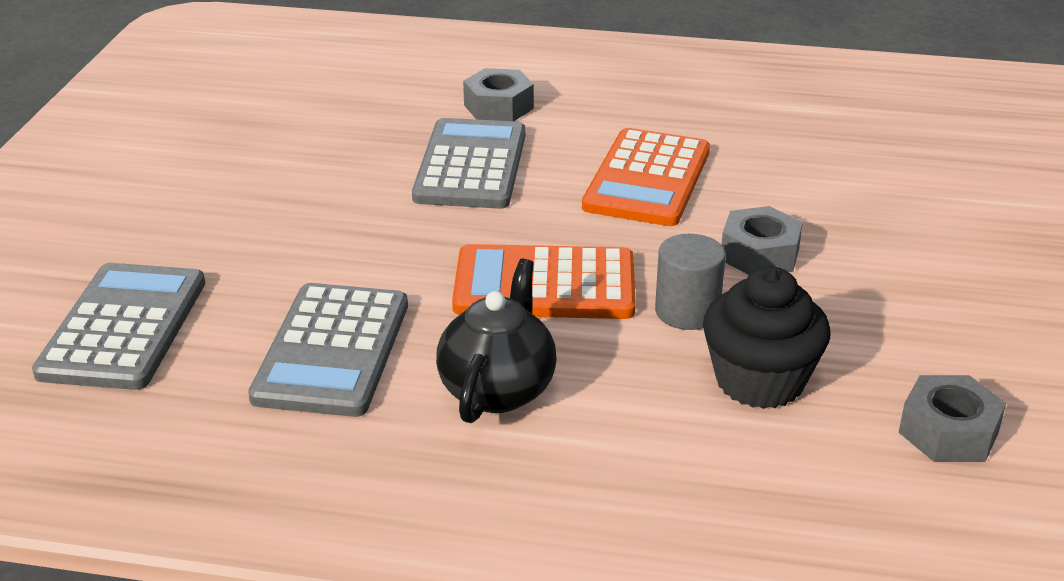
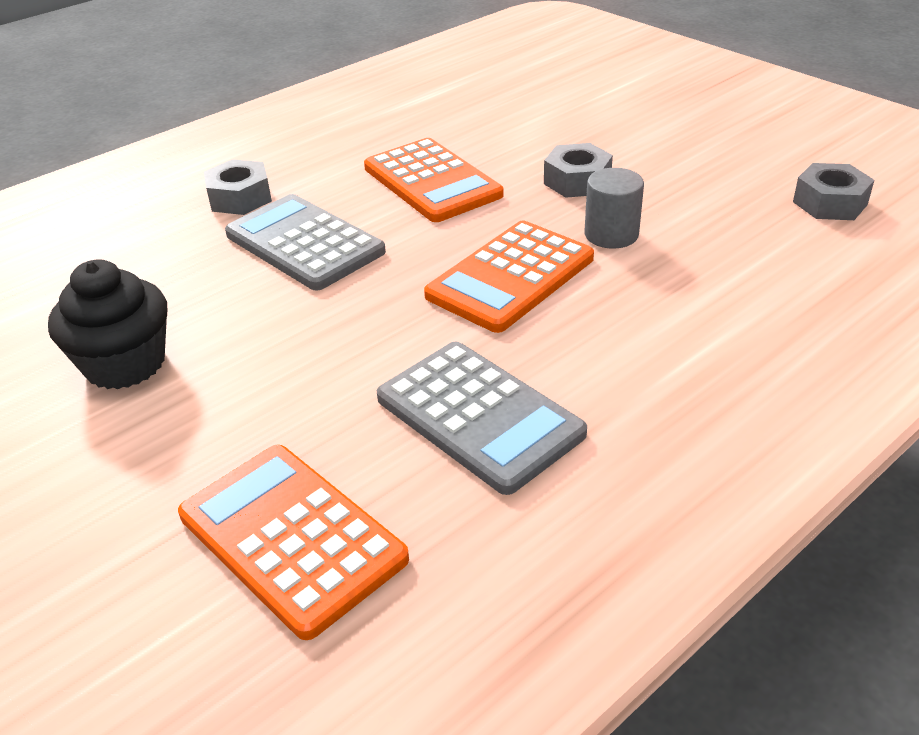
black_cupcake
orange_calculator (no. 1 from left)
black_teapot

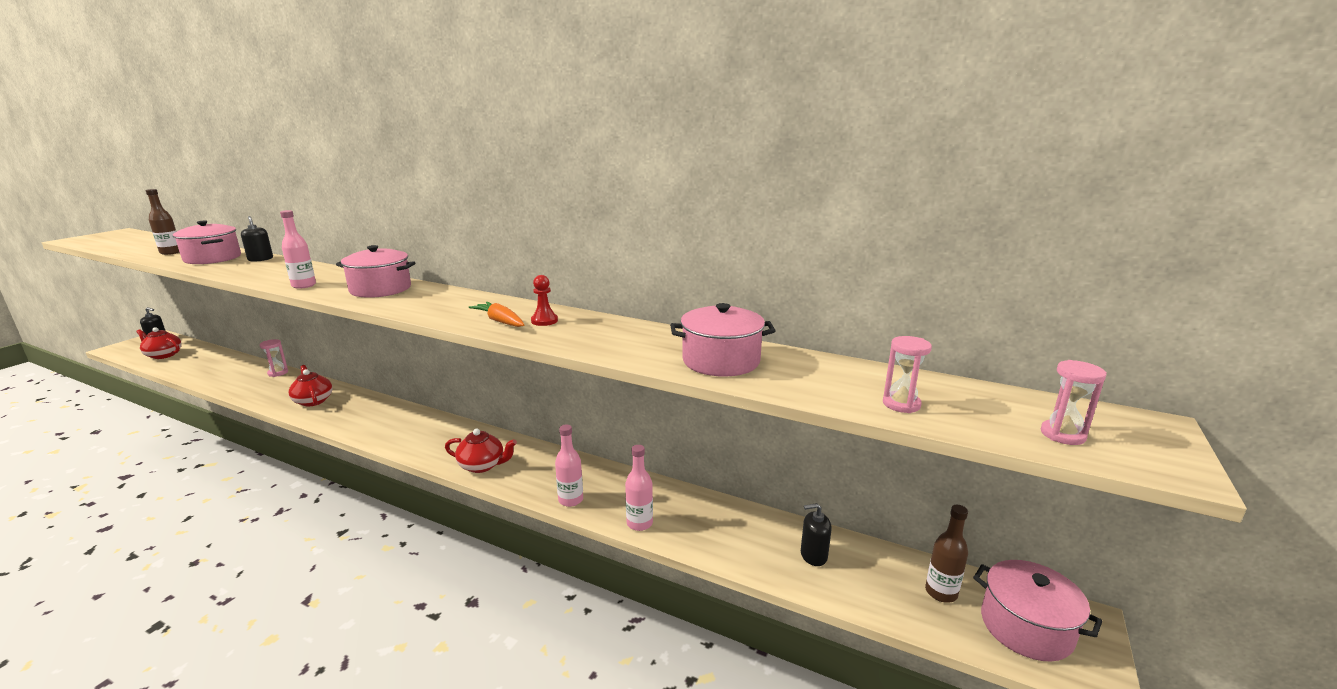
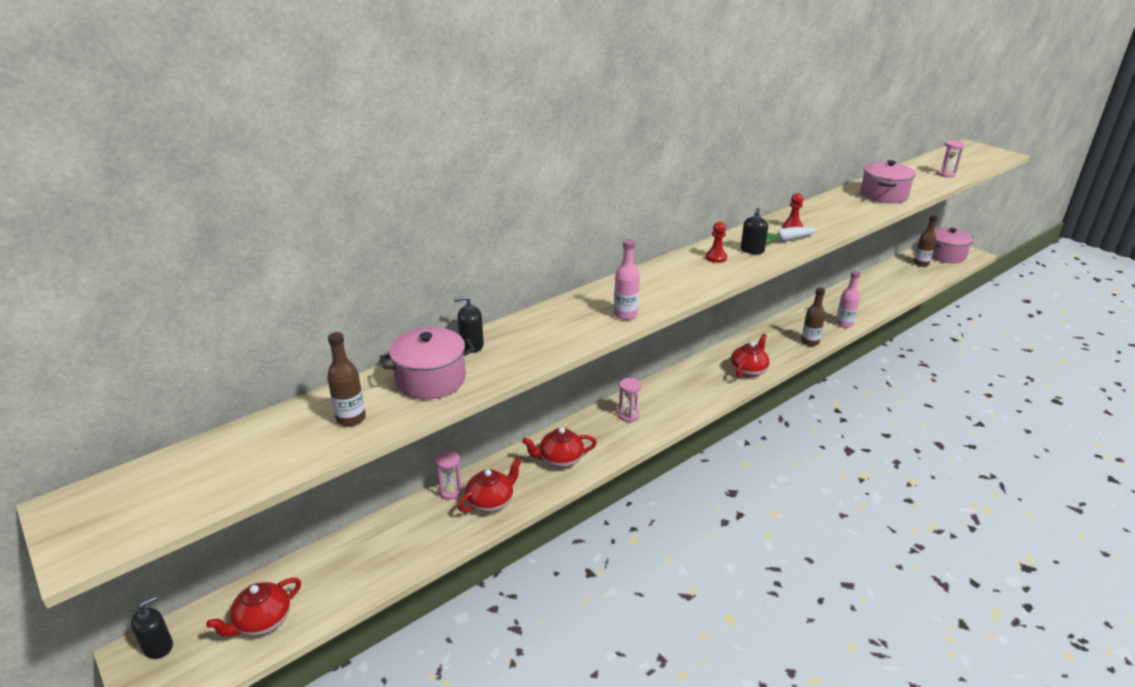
red_teapot (no. 2 from left)
pink_hourglass (no. 2 from left)
red_pawn (no. 1 from left)
black_soap_dispenser (no. 3 from left)
white_carrot
brown_bottle (no. 2 from left)
pink_pot (no. 2 from left in the first image)

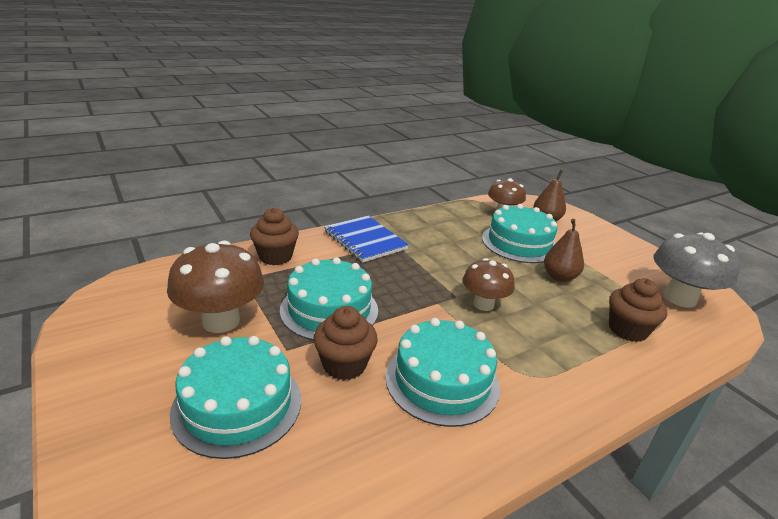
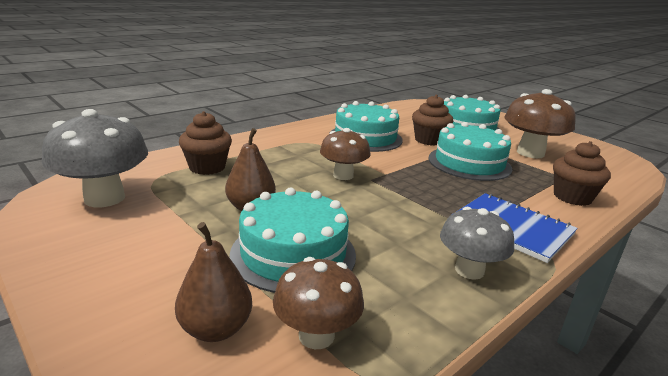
grey_mushroom (no. 2 from left)

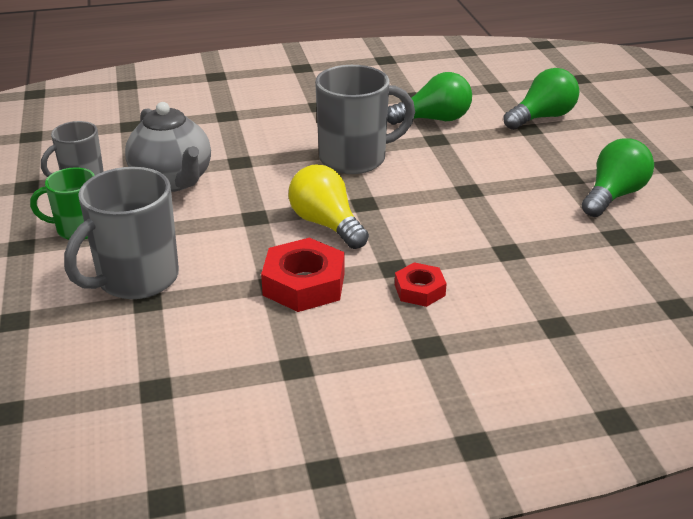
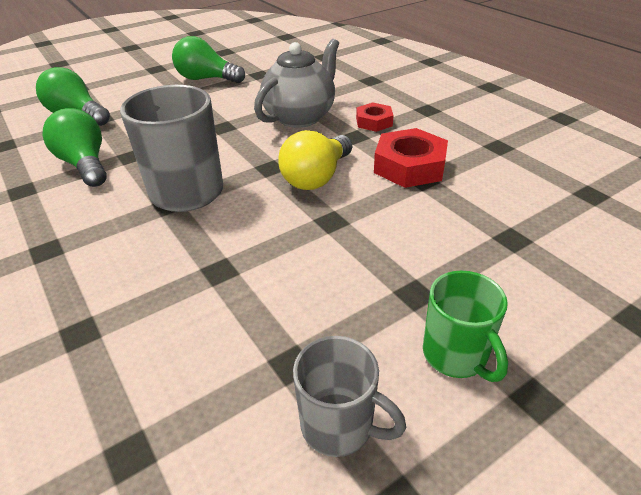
grey_teapot
grey_mug (no. 2 from left in the first image)

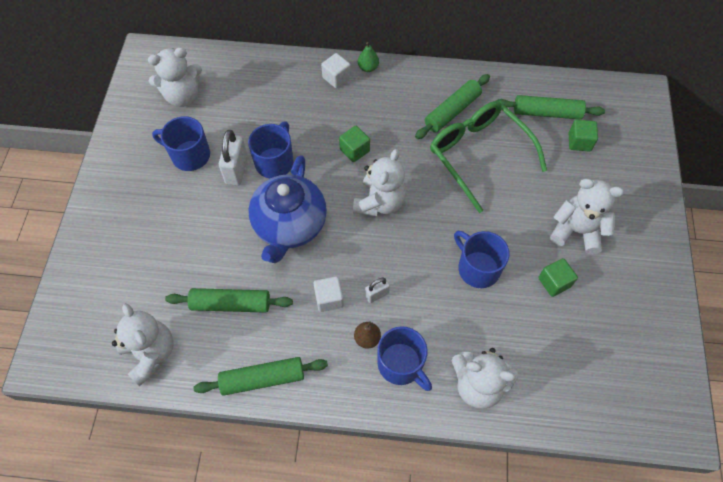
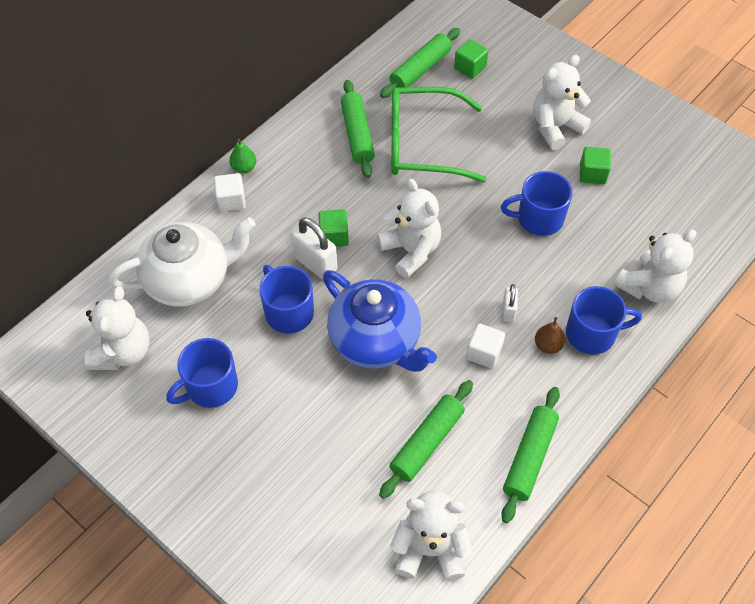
white_teapot
white_padlock (no. 1 from left)

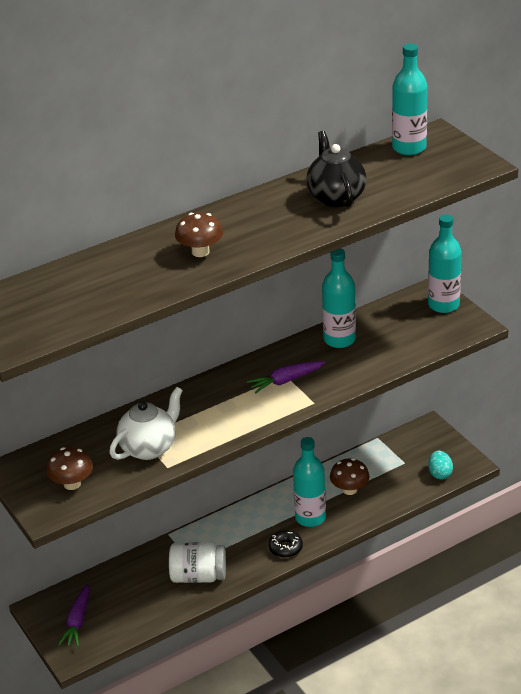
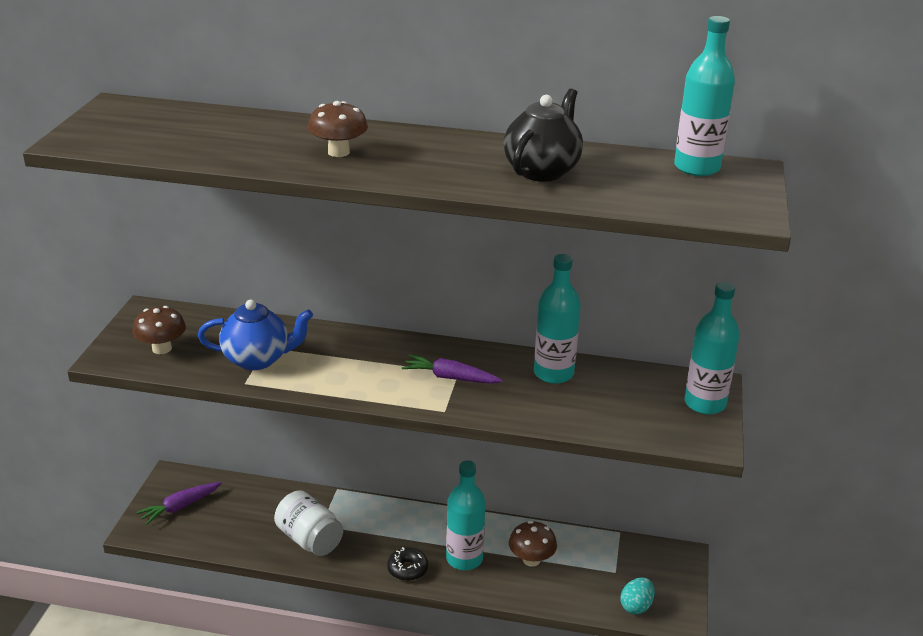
blue_teapot

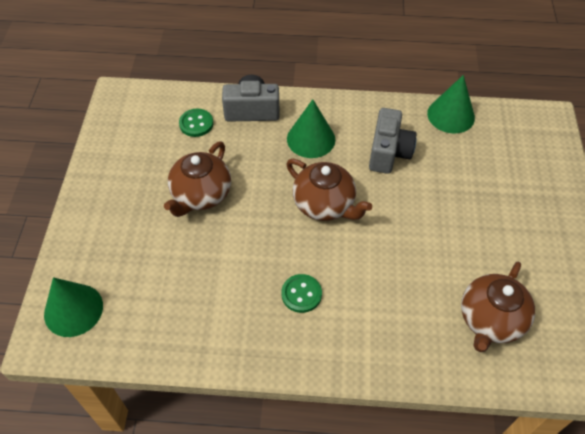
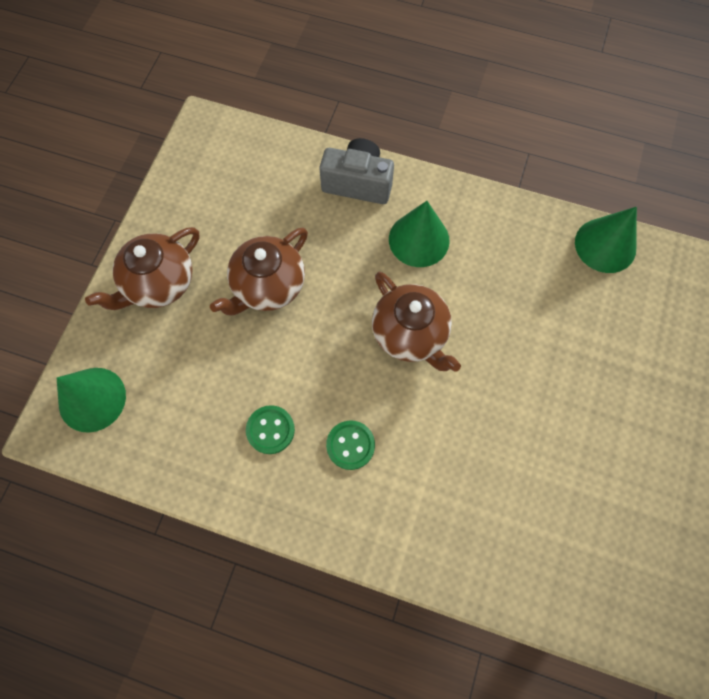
brown_teapot (no. 1 from left)
green_button (no. 1 from left)
grey_camera (no. 2 from left in the first image)

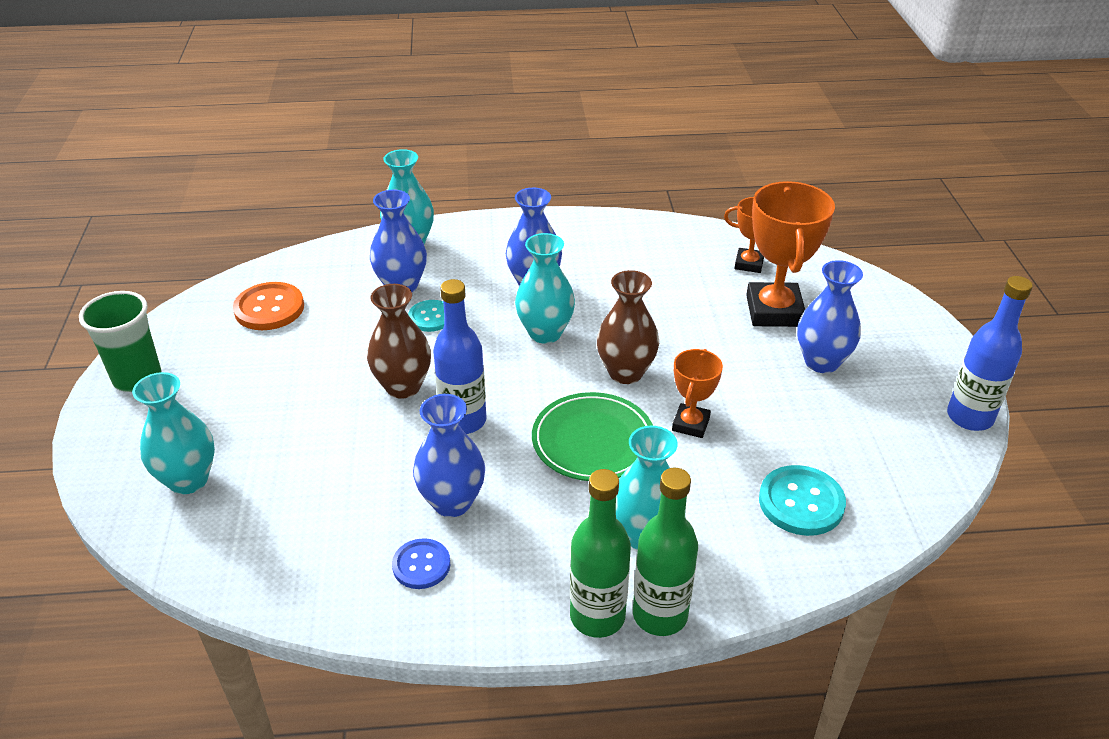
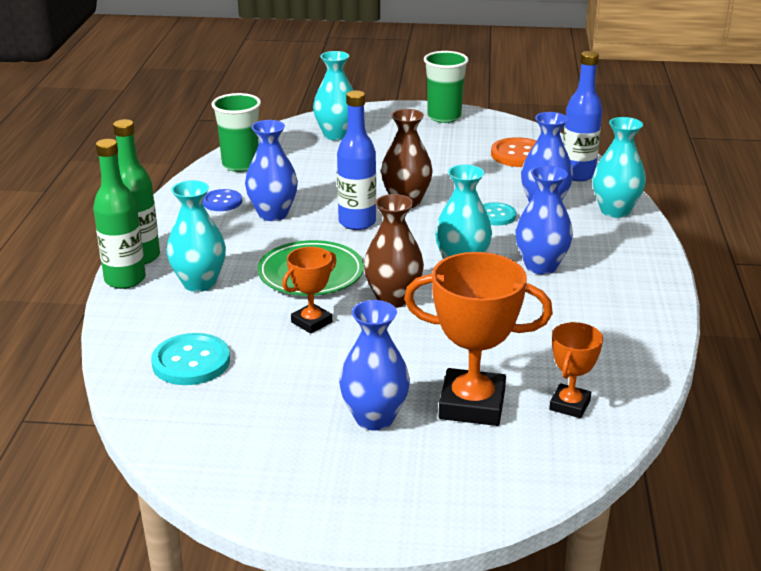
green_cup (no. 1 from left)
orange_trophy (no. 1 from left)
blue_bottle (no. 2 from left)

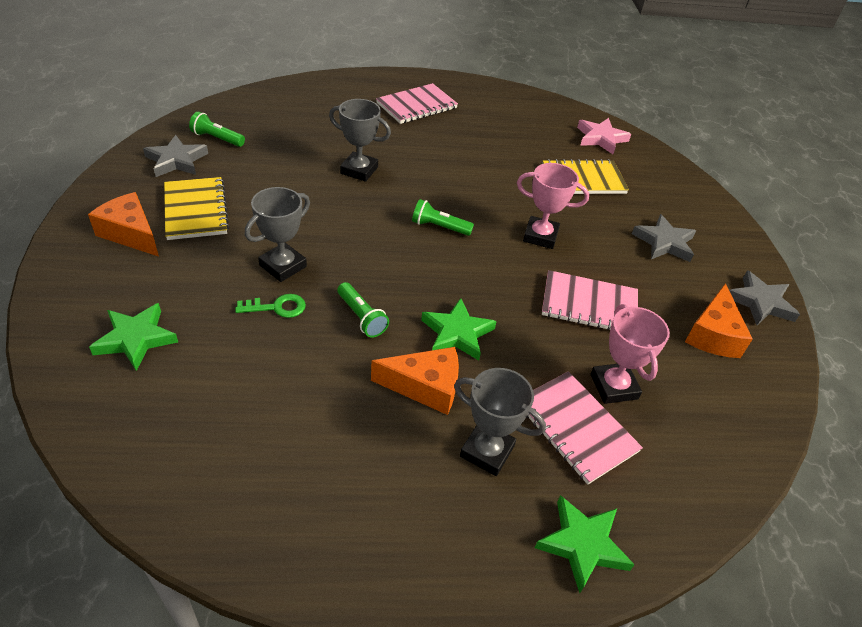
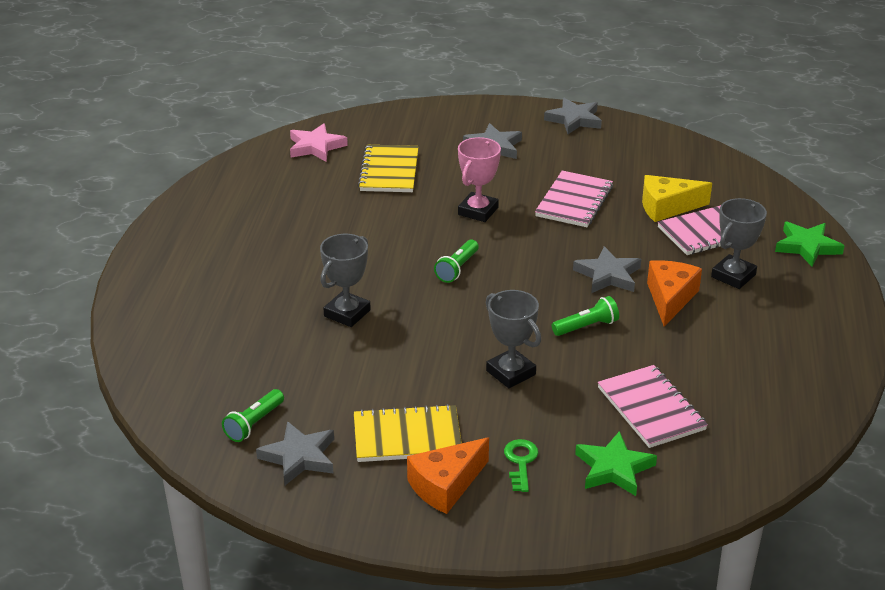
green_key
grey_star (no. 4 from left)
pink_notebook (no. 2 from left)
yellow_cheese
orange_cheese (no. 3 from left in the first image)

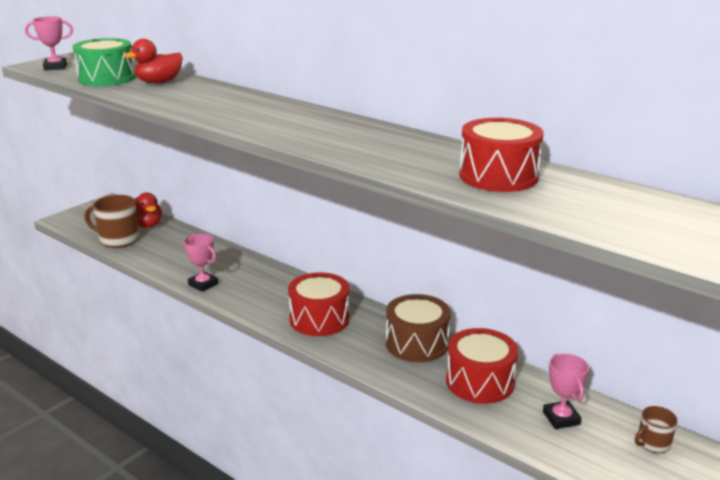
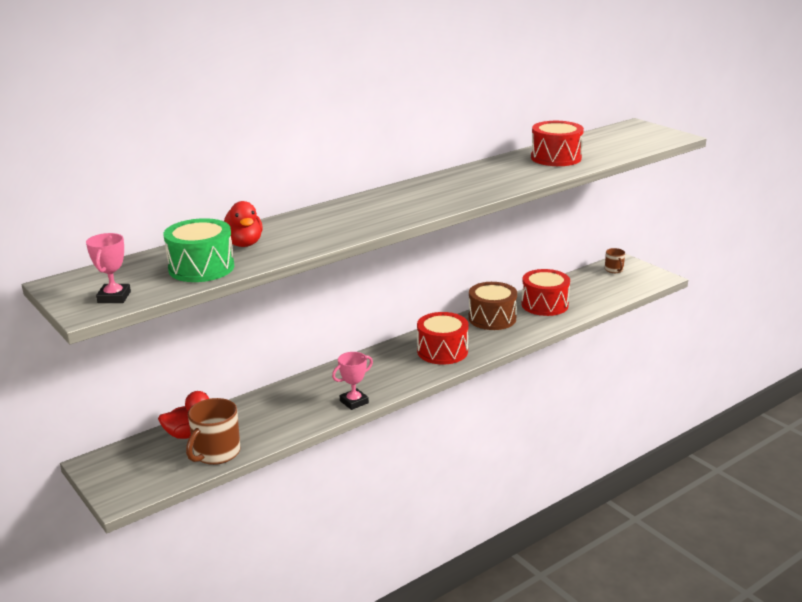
pink_trophy (no. 3 from left in the first image)

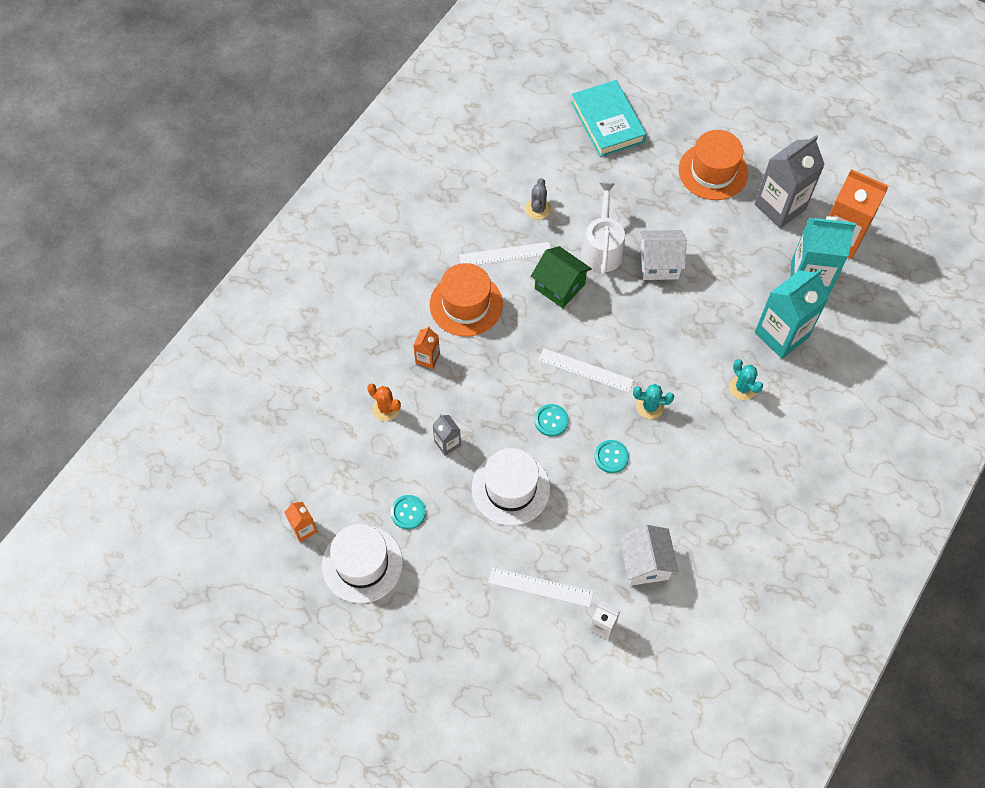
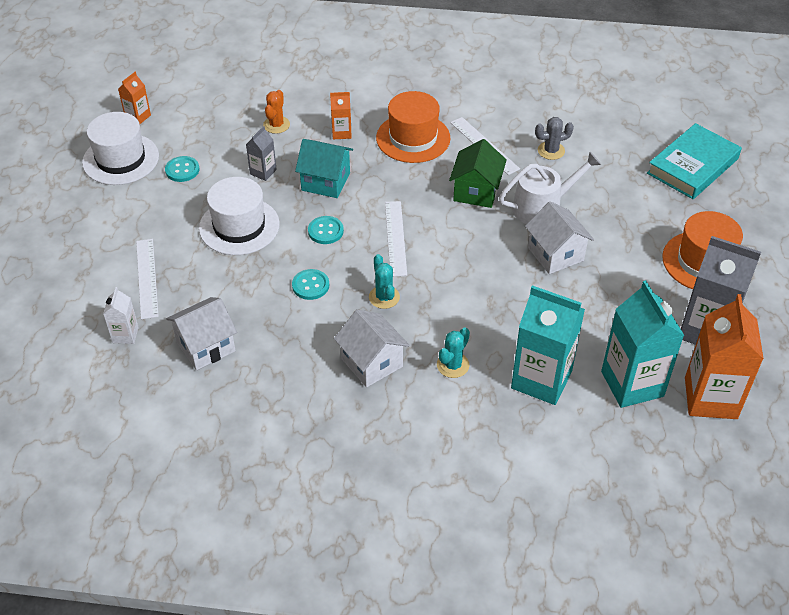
turquoise_house
white_house (no. 2 from left)

